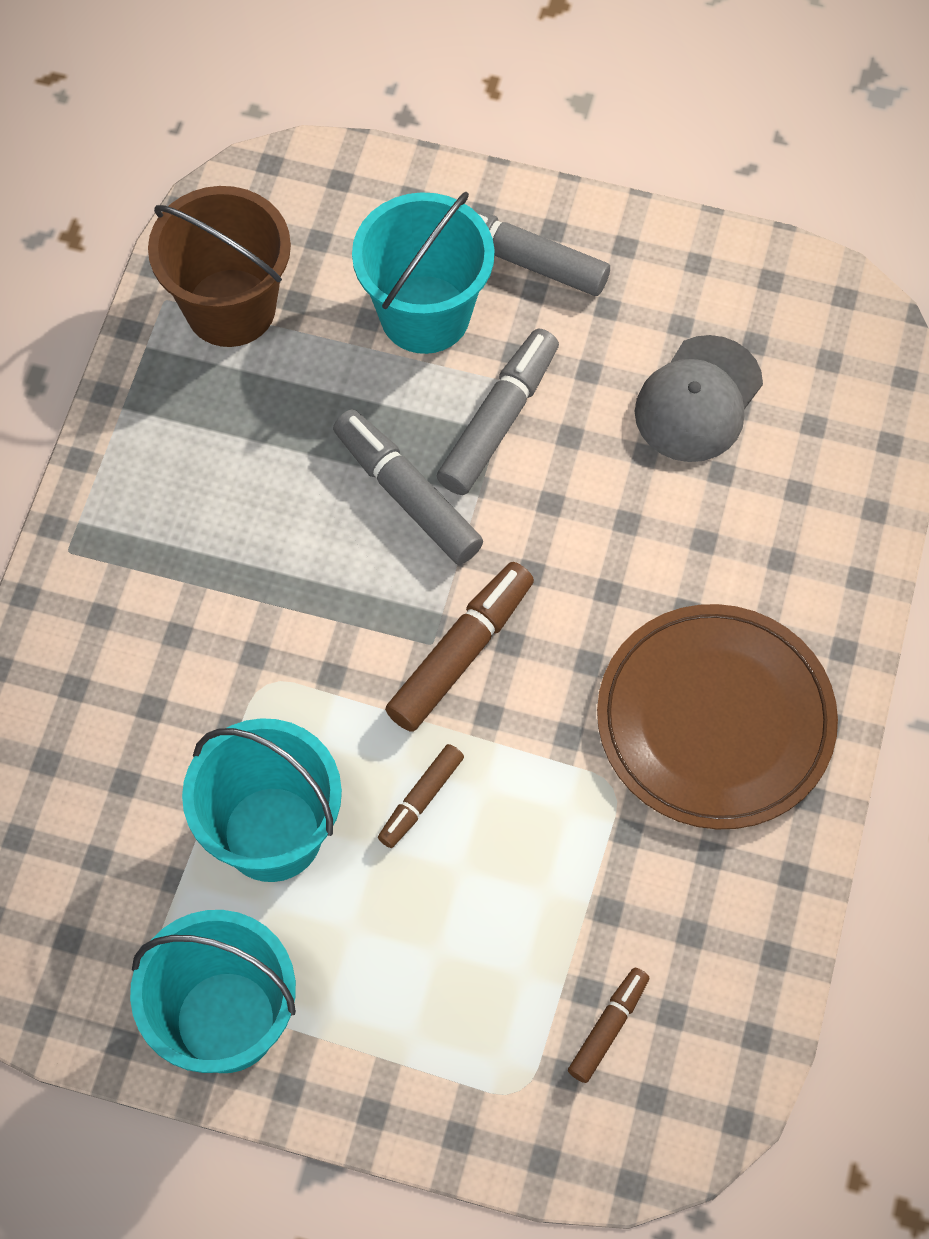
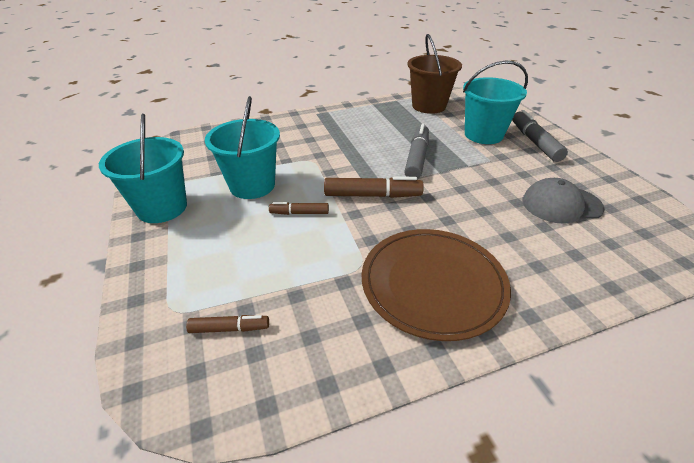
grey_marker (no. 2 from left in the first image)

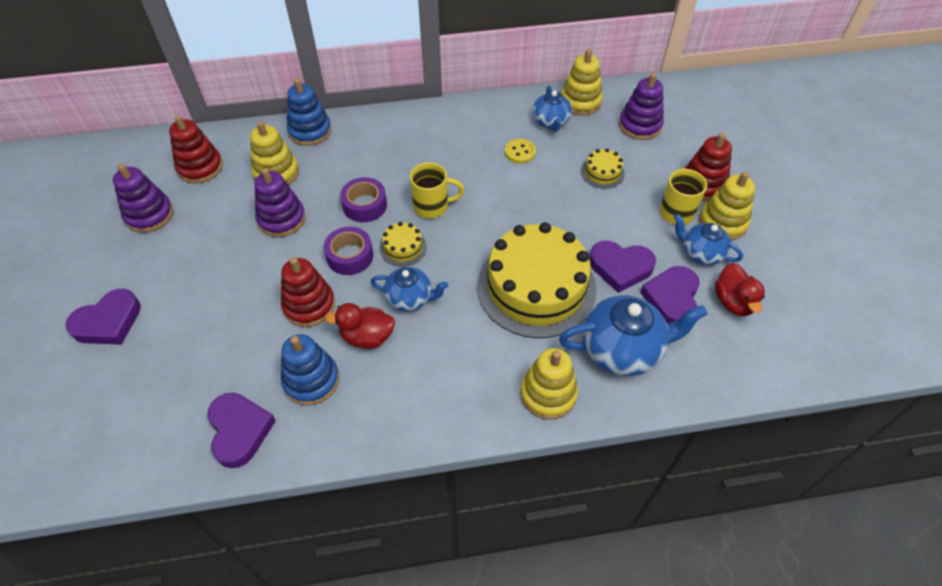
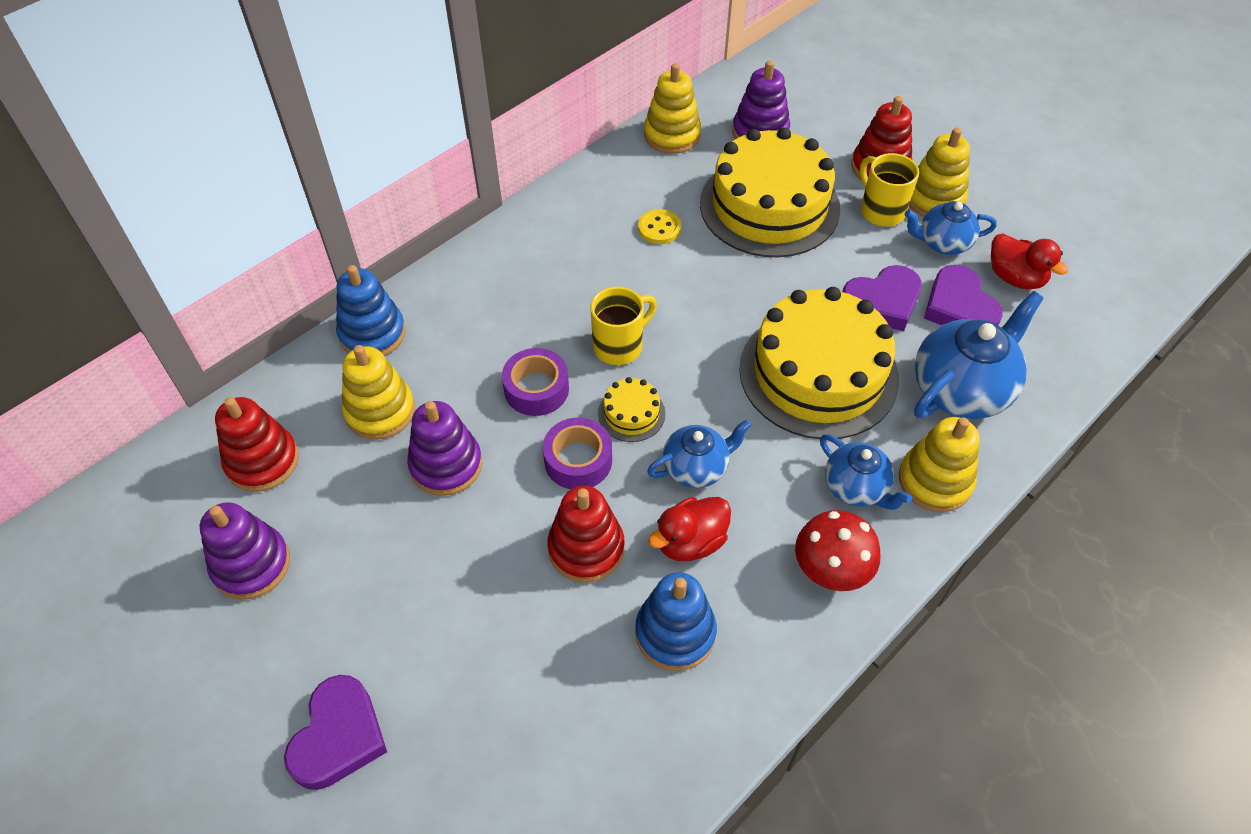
yellow_cake (no. 2 from left)
red_mushroom
blue_teapot (no. 2 from left)
purple_heart (no. 2 from left in the first image)

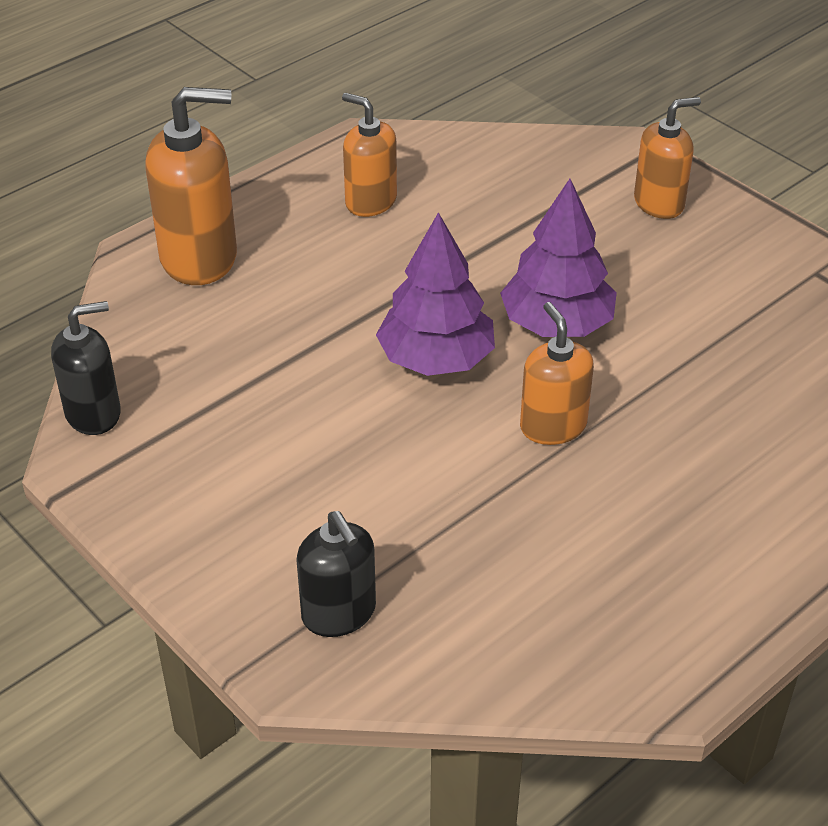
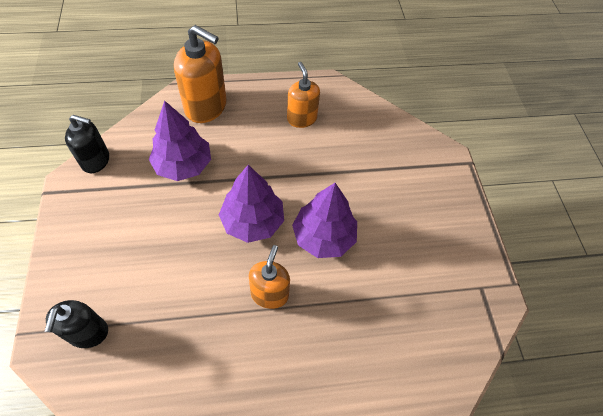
purple_tree (no. 1 from left)
orange_soap_dispenser (no. 4 from left in the first image)

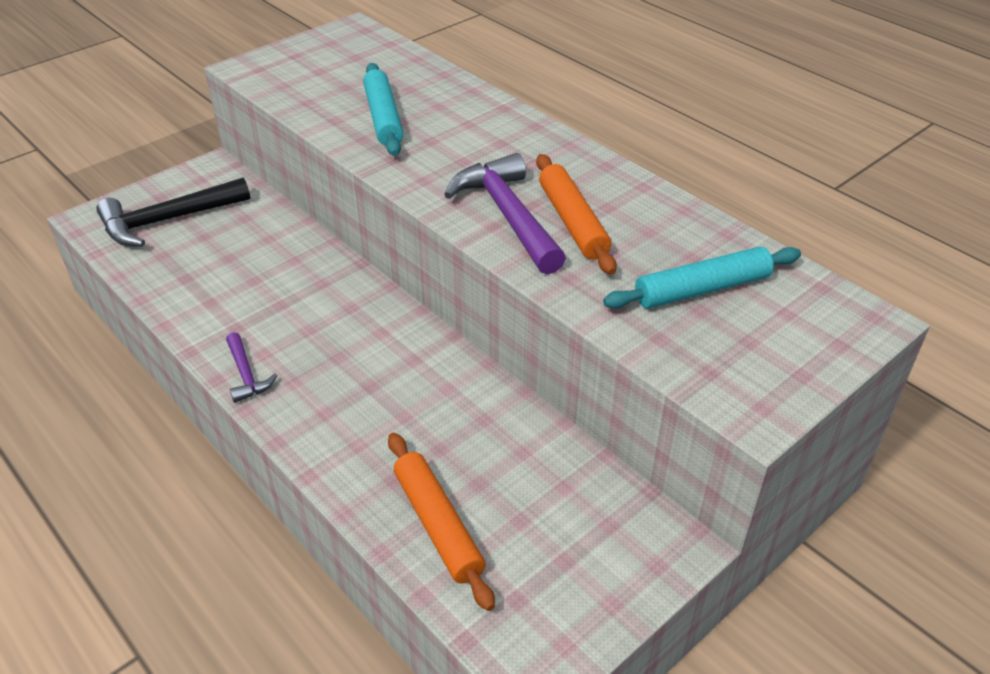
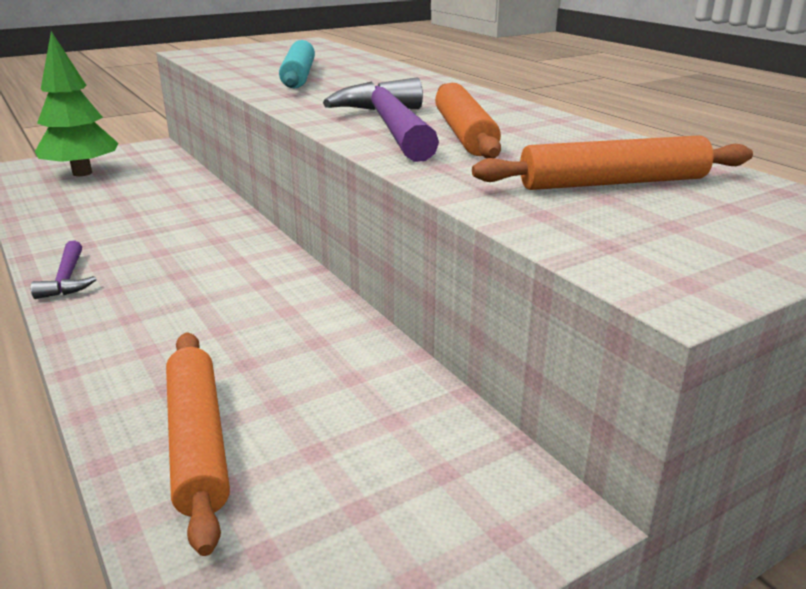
green_tree
orange_rolling_pin (no. 3 from left)

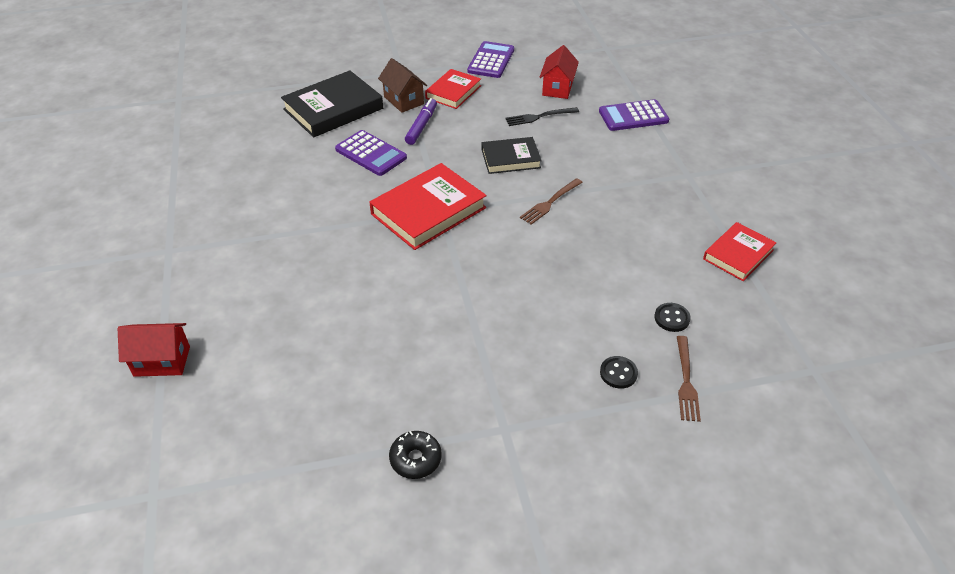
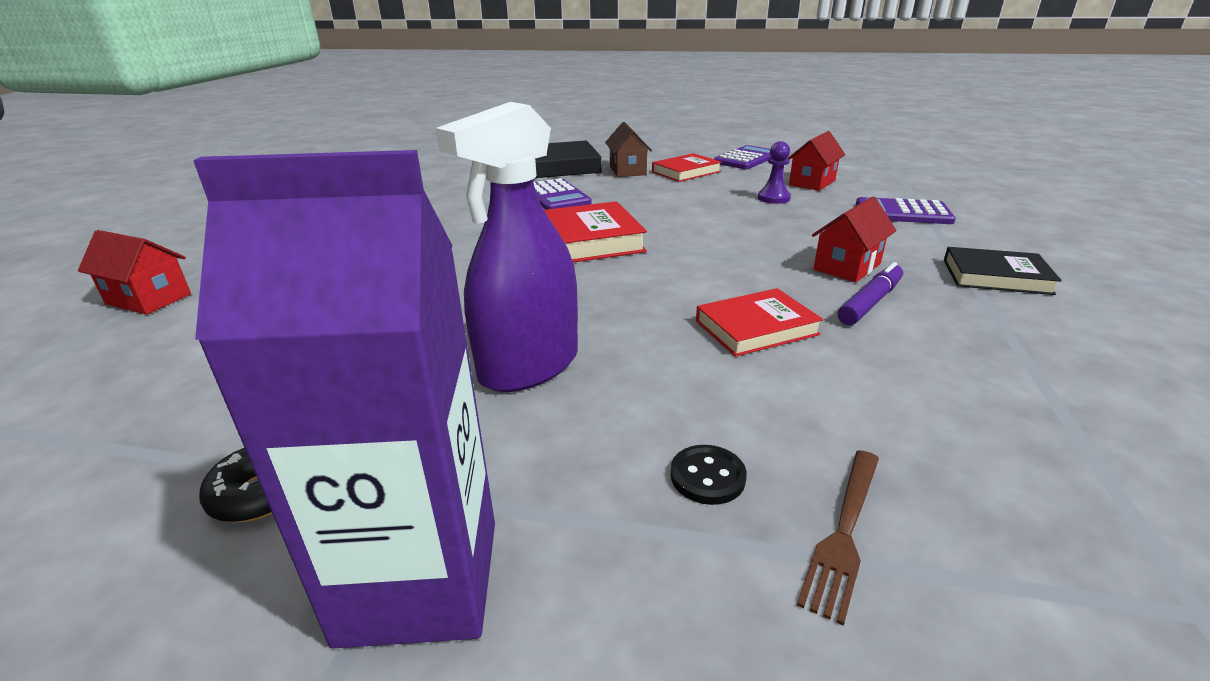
purple_carton
purple_spray_bottle
red_book (no. 3 from left)
purple_pawn
red_house (no. 3 from left)
purple_marker
black_book (no. 2 from left)
brown_fork (no. 1 from left in the first image)
black_button (no. 2 from left in the first image)

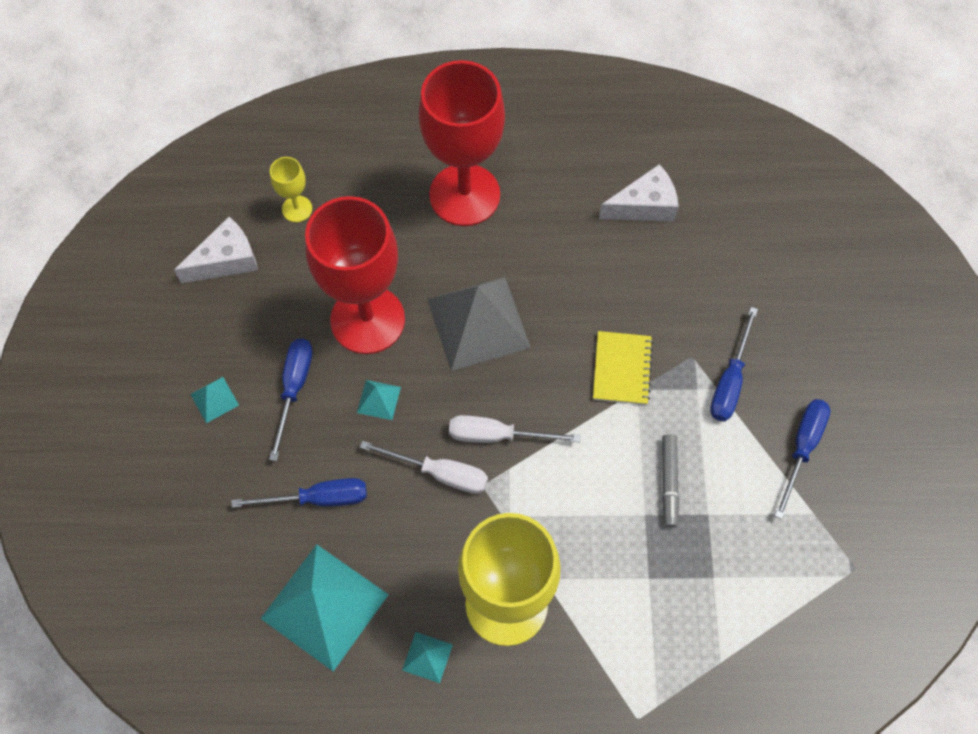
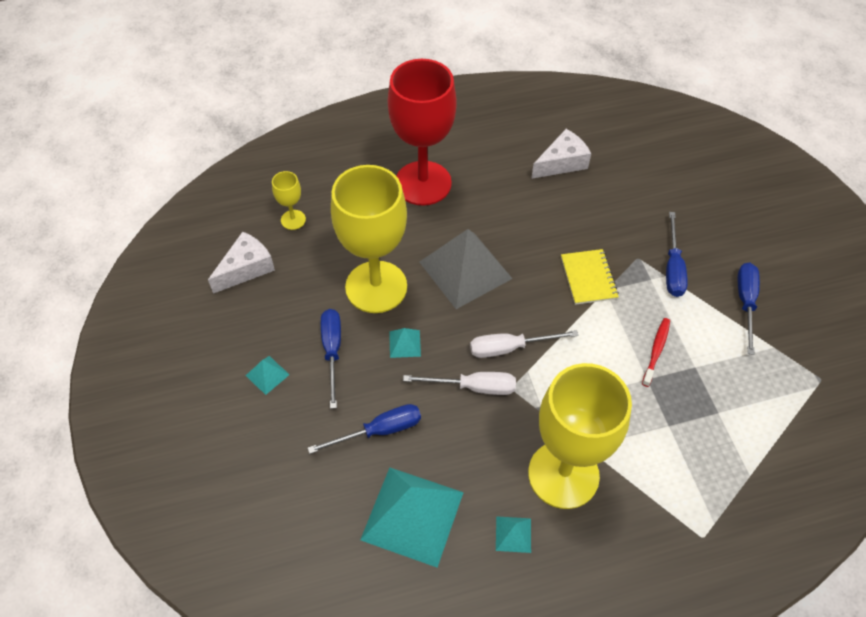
yellow_goblet (no. 2 from left)
red_toothbrush

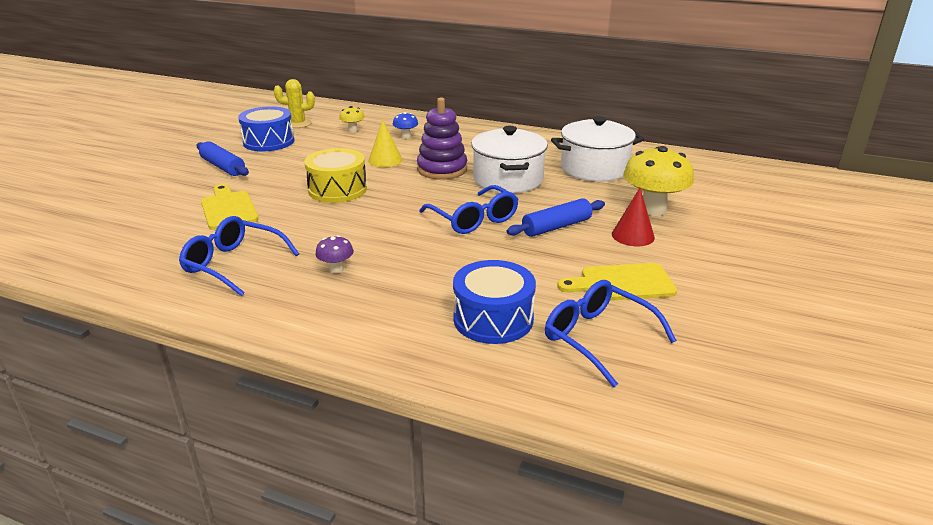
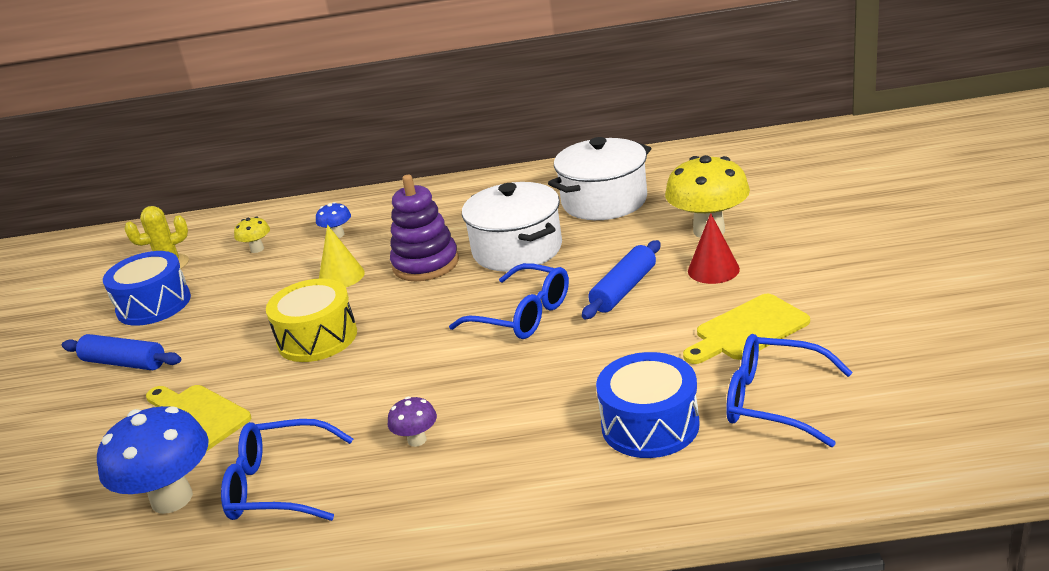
blue_mushroom (no. 1 from left)

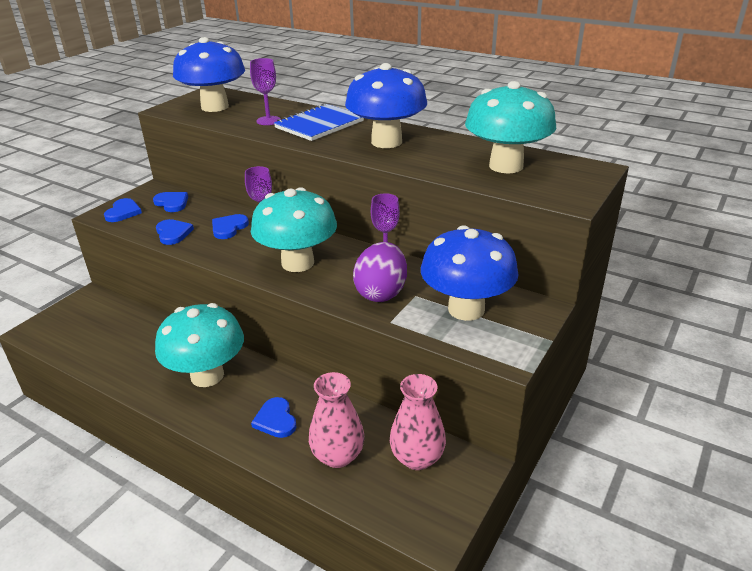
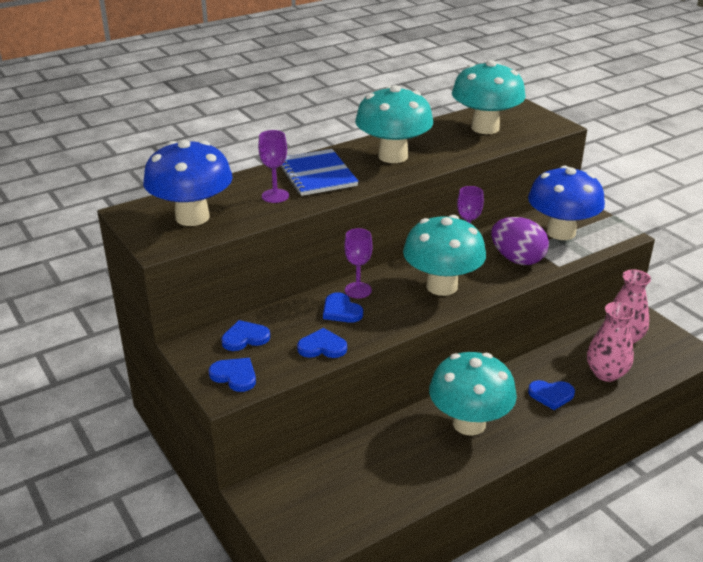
turquoise_mushroom (no. 1 from left)

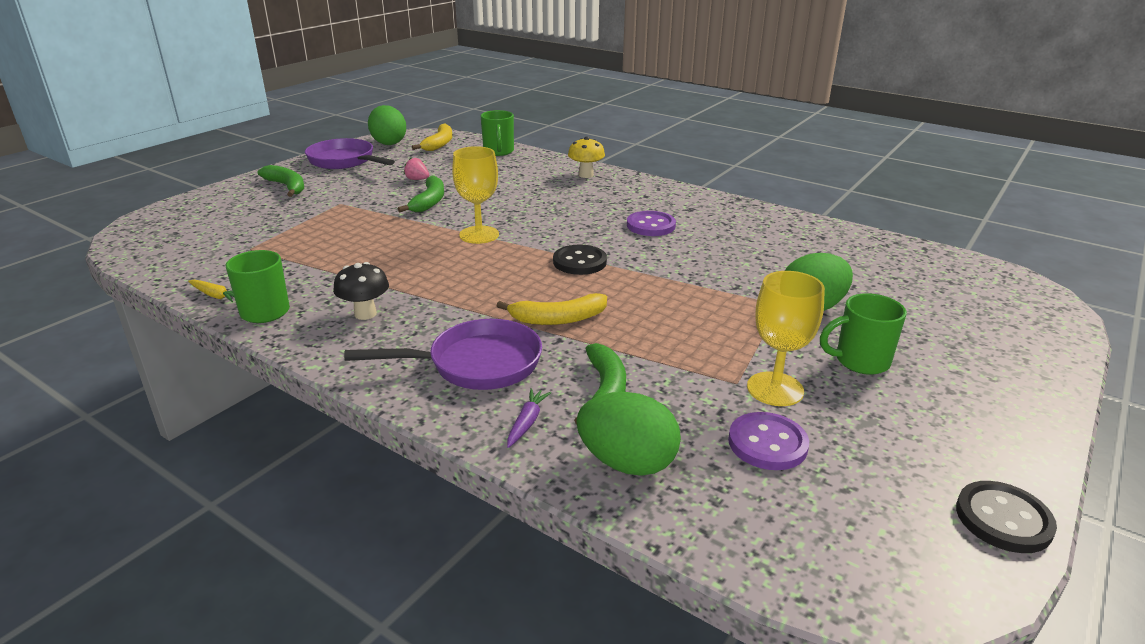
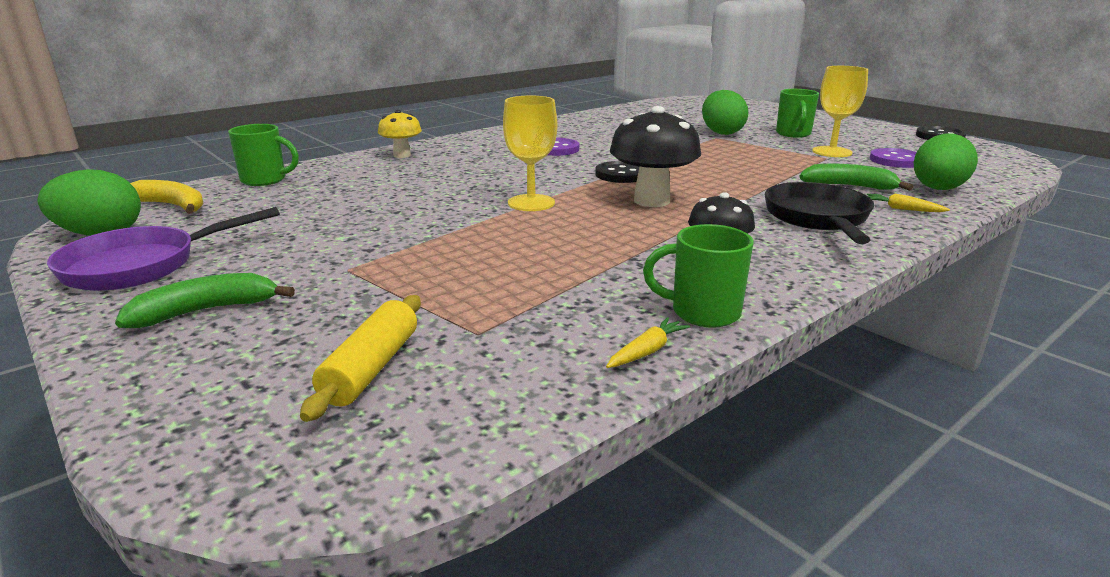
yellow_rolling_pin
black_mushroom (no. 1 from left)
black_pan
yellow_carrot (no. 2 from left)
green_banana (no. 2 from left in the first image)
pink_strawberry
yellow_banana (no. 2 from left in the first image)

